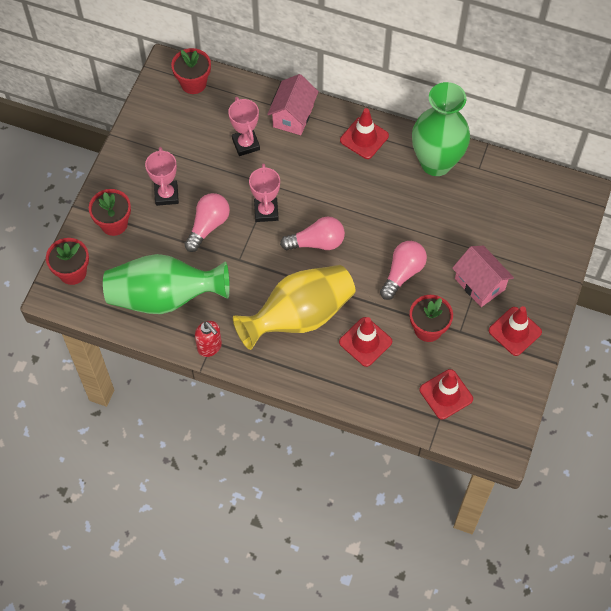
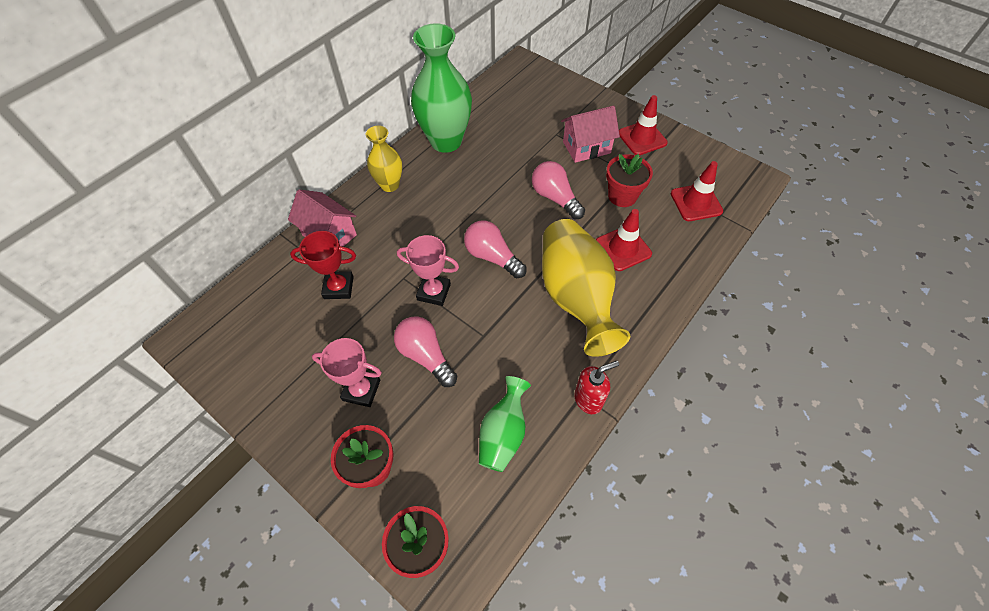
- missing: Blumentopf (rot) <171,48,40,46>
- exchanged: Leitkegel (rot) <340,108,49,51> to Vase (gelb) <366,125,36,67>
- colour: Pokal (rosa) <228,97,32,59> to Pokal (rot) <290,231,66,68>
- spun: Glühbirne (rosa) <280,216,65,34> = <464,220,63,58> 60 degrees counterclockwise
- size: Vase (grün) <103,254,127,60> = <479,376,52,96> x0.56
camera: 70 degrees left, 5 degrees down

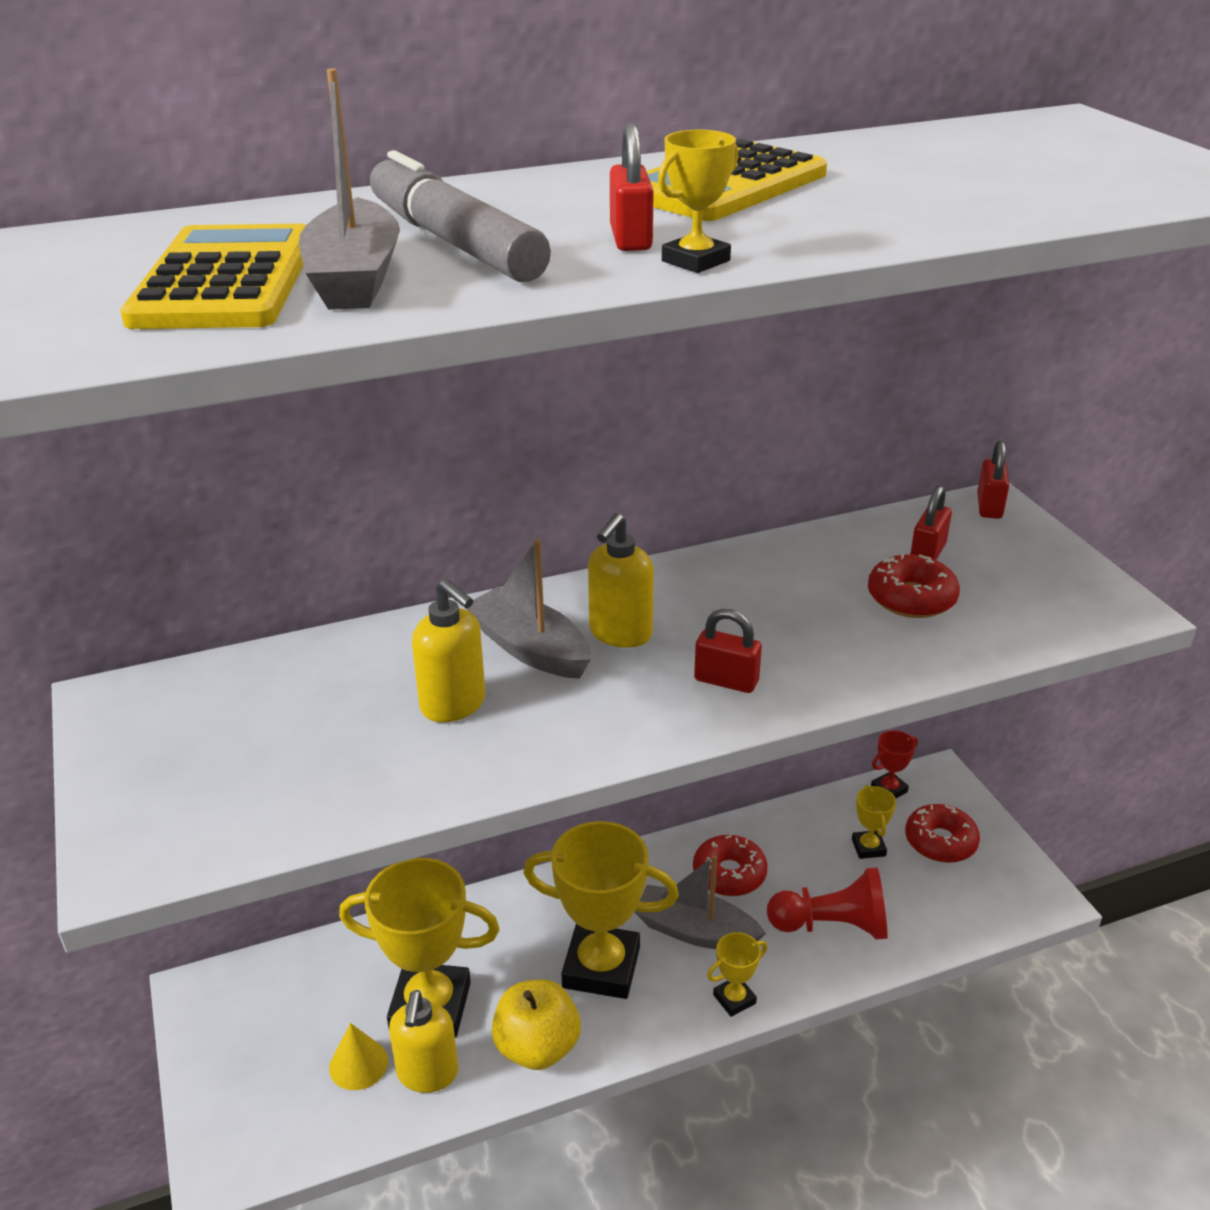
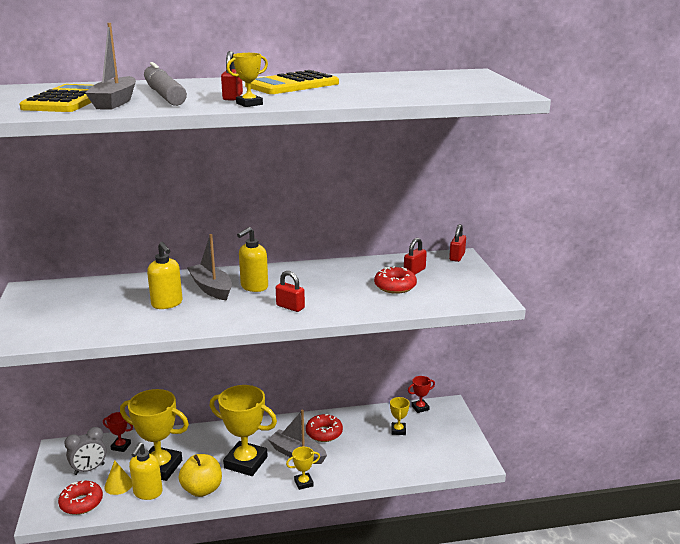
- missing: Bauer (rot) <767,867,121,73>
- appeared: Wecker (grau) <64,427,43,48>
- appeared: Pokal (rot) <103,412,30,40>
- relocated: Donut (rot) <905,804,75,59> to <58,481,45,34>
camera: 10 degrees right, 10 degrees down

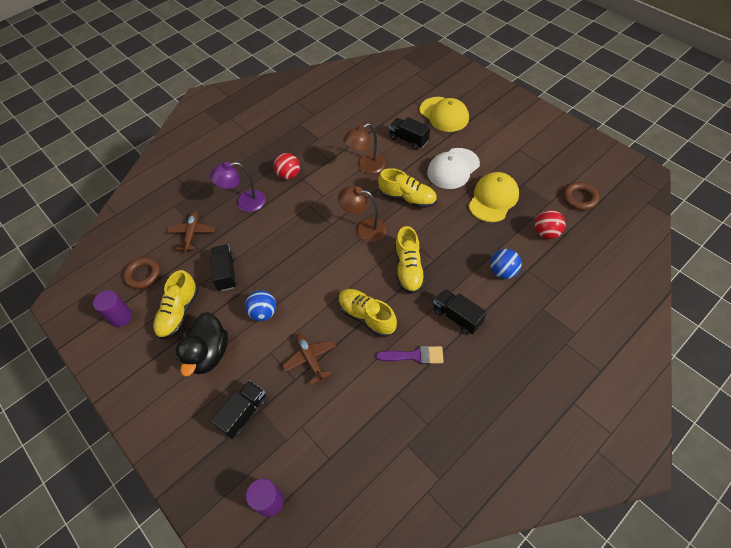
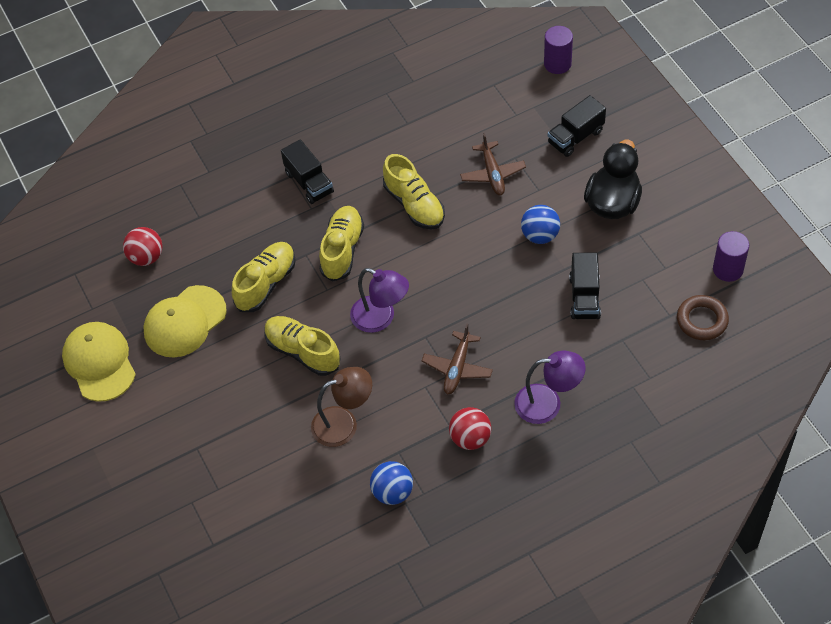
- missing: Pinsel (lila) <376,346,68,18>
- missing: Lastwagen (schwarz) <389,117,41,33>
- missing: Kappe (weiß) <427,148,53,41>
- missing: Ring (braun) <563,182,36,28>
- relocated: Schuh (gelb) <153,270,46,69> to <232,242,64,70>
- relocated: Flugzeug (braun) <167,211,48,41> to <422,324,71,71>
- relocated: Kappe (gelb) <419,97,50,35> to <62,322,74,80>
- relocated: Ball (blau) <490,249,32,30> to <370,461,43,44>
- colour: Lampe (braun) <338,186,49,56> to Lampe (lila) <350,268,59,65>
camera: 165 degrees left, 0 degrees up

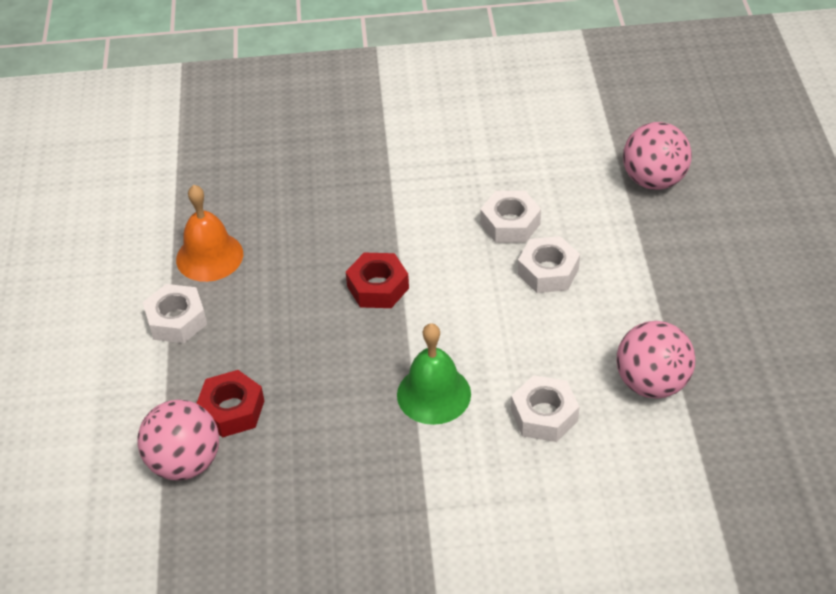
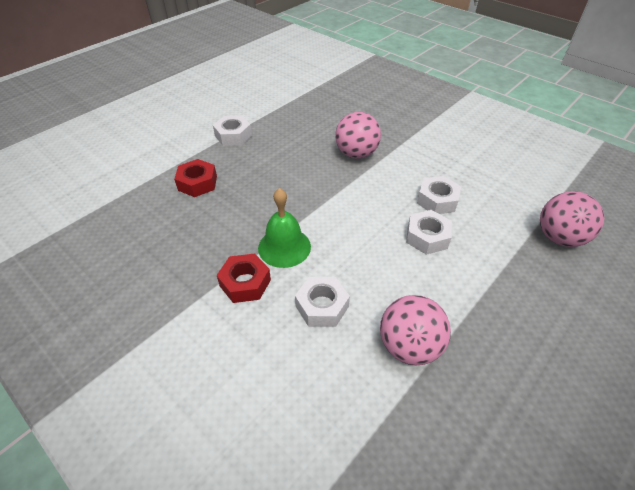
- missing: Glocke (orange) <176,185,67,97>
- relocated: Ball (rosa) <137,399,82,82> to <335,112,46,47>
- relocated: Sechskantmutter (rot) <346,253,63,55> to <217,254,54,49>
camera: 45 degrees right, 0 degrees up

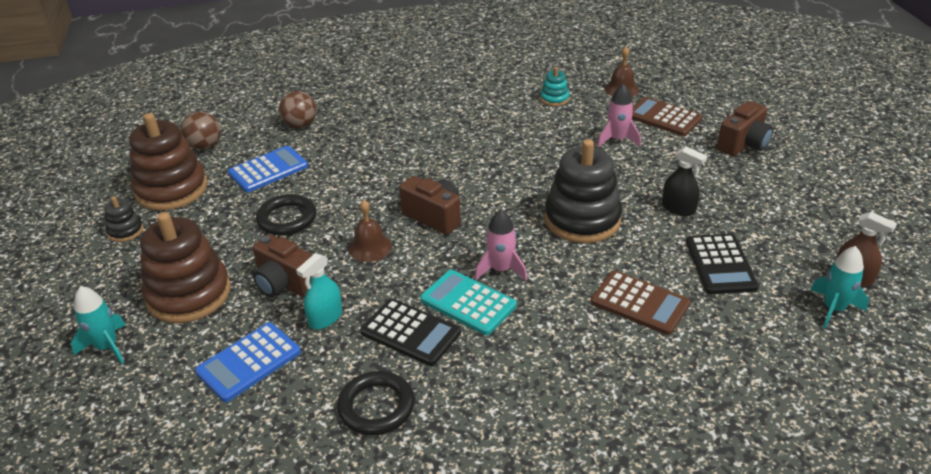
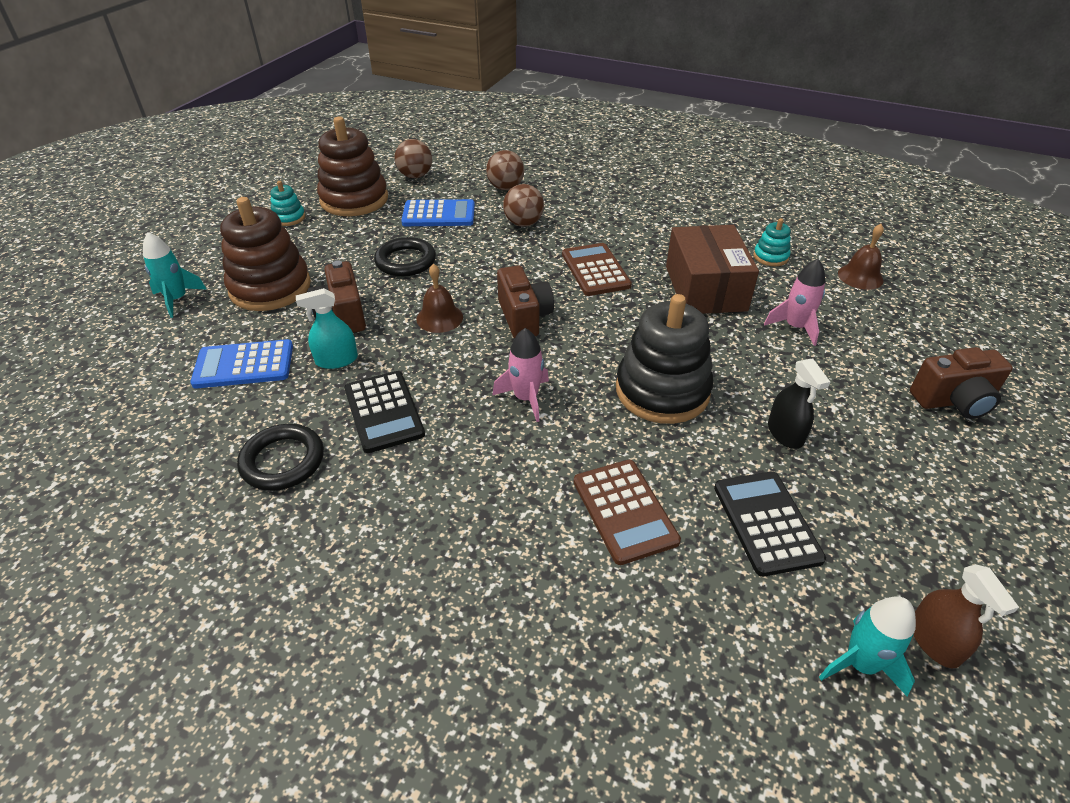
- missing: Taschenrechner (türkis) <420,270,97,65>
- appeared: Ball (braun) <503,184,41,43>
- appeared: Schachtel (braun) <666,225,93,89>
- relocated: Taschenrechner (braun) <632,97,70,39> to <562,243,70,53>
- colour: Stapelspielzeug (schwarz) <104,196,39,46> to Stapelspielzeug (türkis) <270,181,35,45>
- spun: Taschenrechner (schwarz) <686,234,73,60> = <714,471,112,106> 135 degrees clockwise
camera: 35 degrees right, 5 degrees up

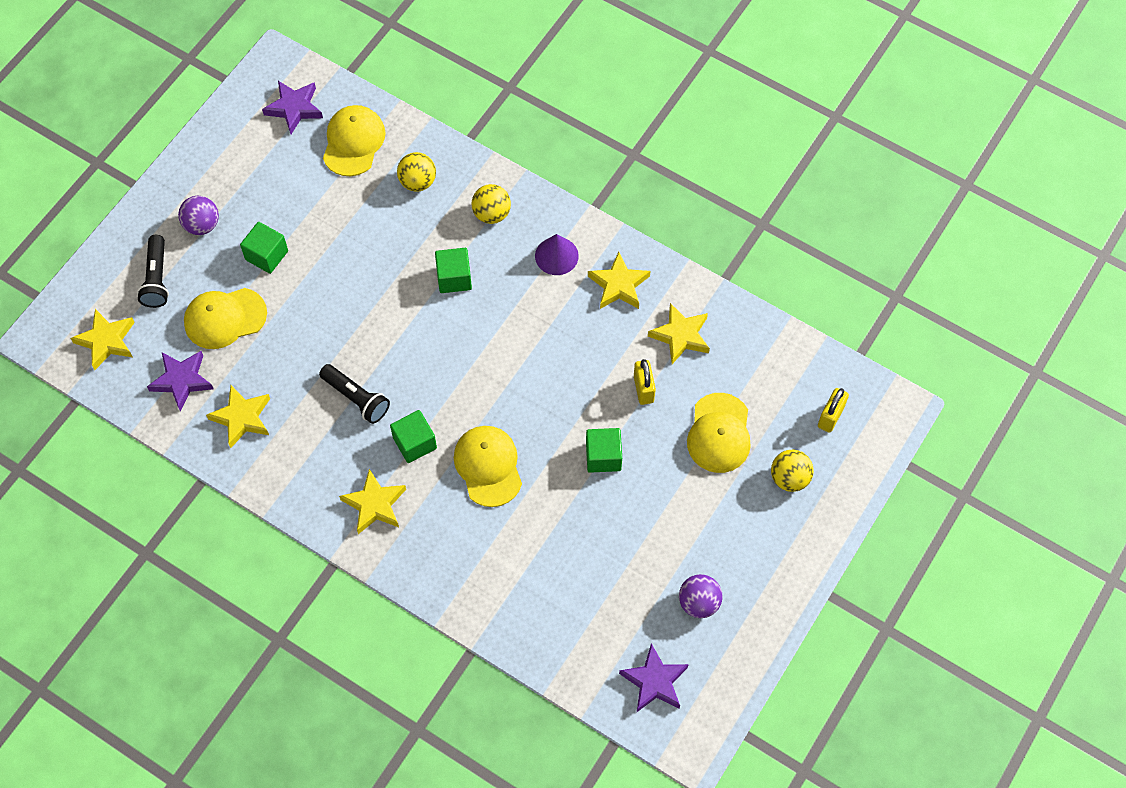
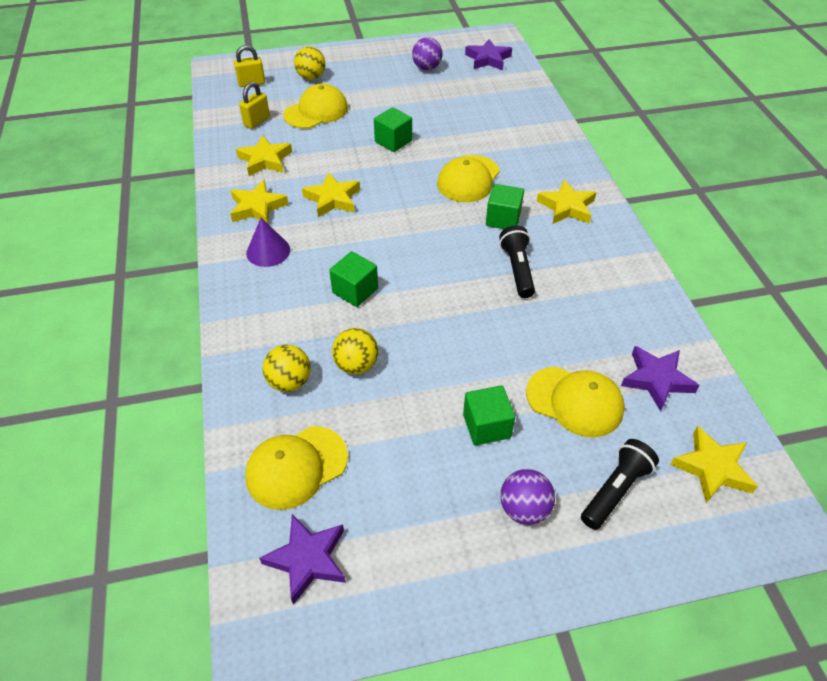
- relocated: Stern (gelb) <206,385,64,63> to <302,172,58,45>
- relocated: Ball (gelb) <472,184,39,40> to <332,328,46,46>
- relocated: Vorhängeschloss (gelb) <634,359,22,46> to <239,82,31,47>
camera: 135 degrees left, 15 degrees down

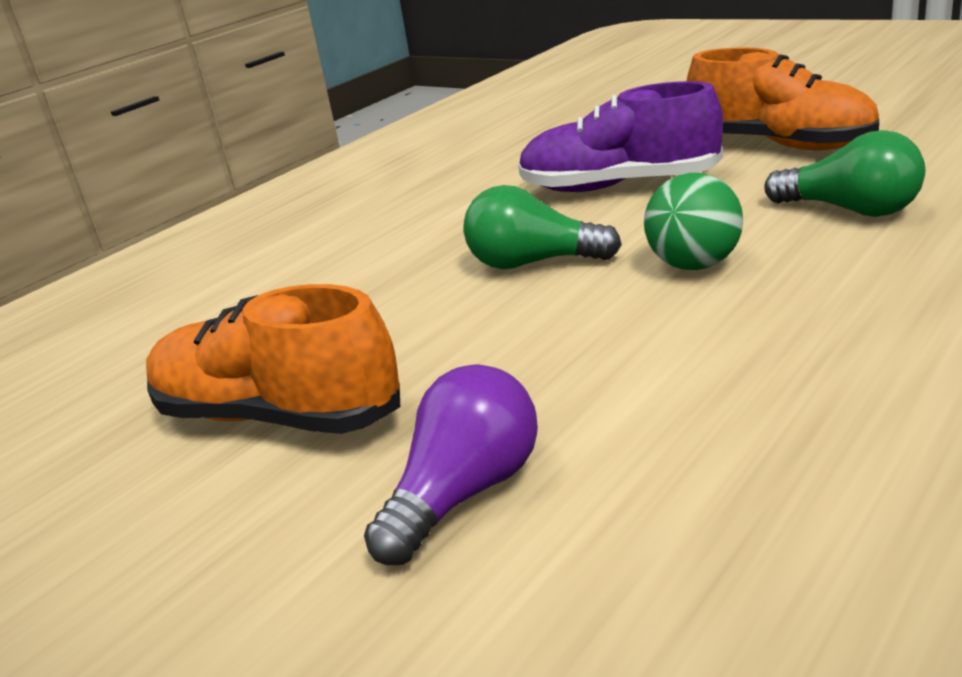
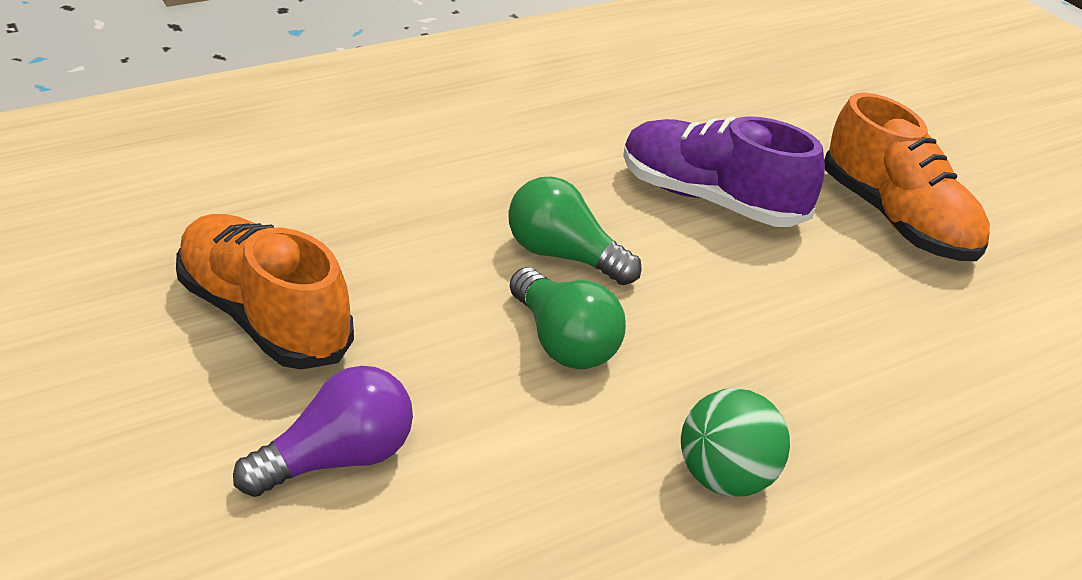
- relocated: Ball (grün) <644,173,99,97> to <681,388,109,109>
- relocated: Glühbirne (grün) <764,130,161,87> to <510,267,116,102>
camera: 15 degrees right, 10 degrees up

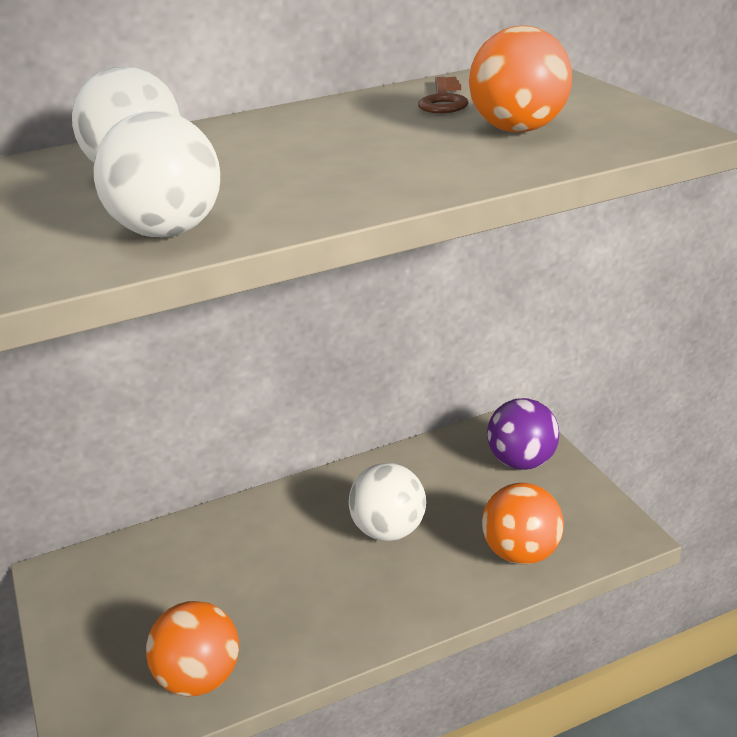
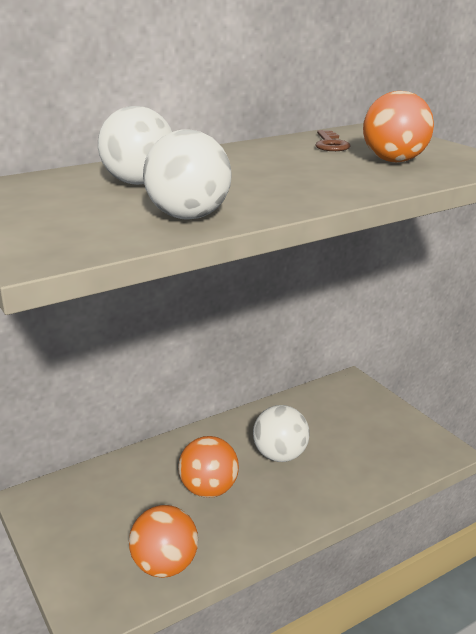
- missing: Ball (lila) <487,398,72,72>
- relocated: Ball (orange) <482,483,82,81> to <178,436,61,62>
camera: 10 degrees left, 5 degrees down

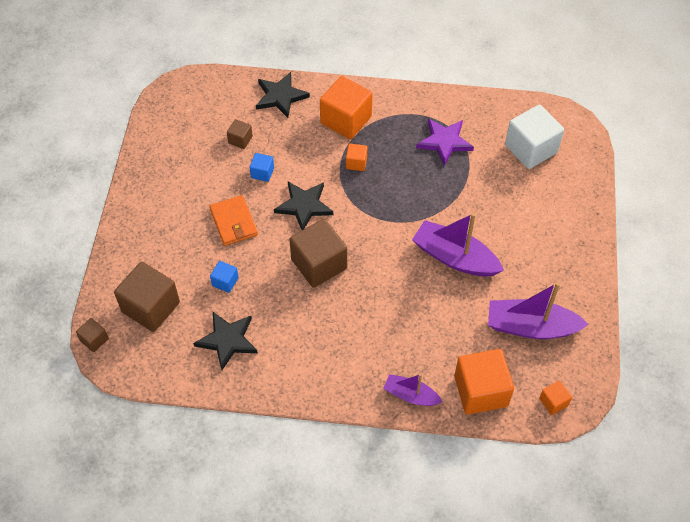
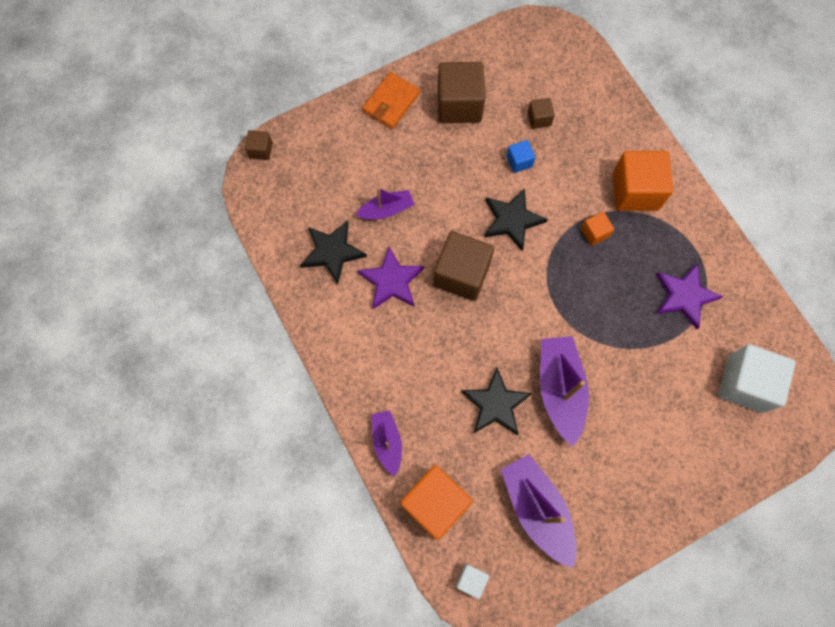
- appeared: Stern (lila) <357,246,67,63>
- relocated: Kubus (braun) <114,262,66,70> to <438,62,47,61>
- relocated: Geldbörse (orange) <209,195,49,51> to <362,72,58,57>
- relocated: Stern (schwarz) <256,72,54,46> to <461,367,71,68>
- exchanged: Kubus (blau) <210,261,29,32> to Boot (lila) <356,188,59,32>
- colour: Kubus (orange) <539,381,33,34> to Kubus (weiß) <456,564,33,35>
camera: 55 degrees right, 15 degrees up

